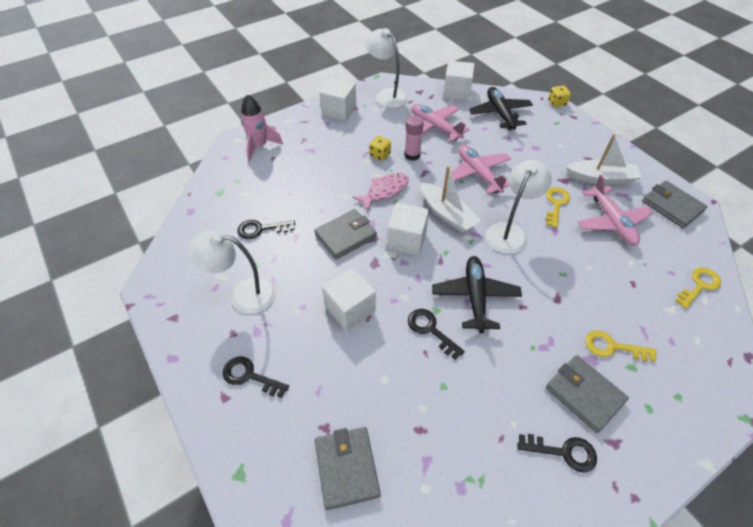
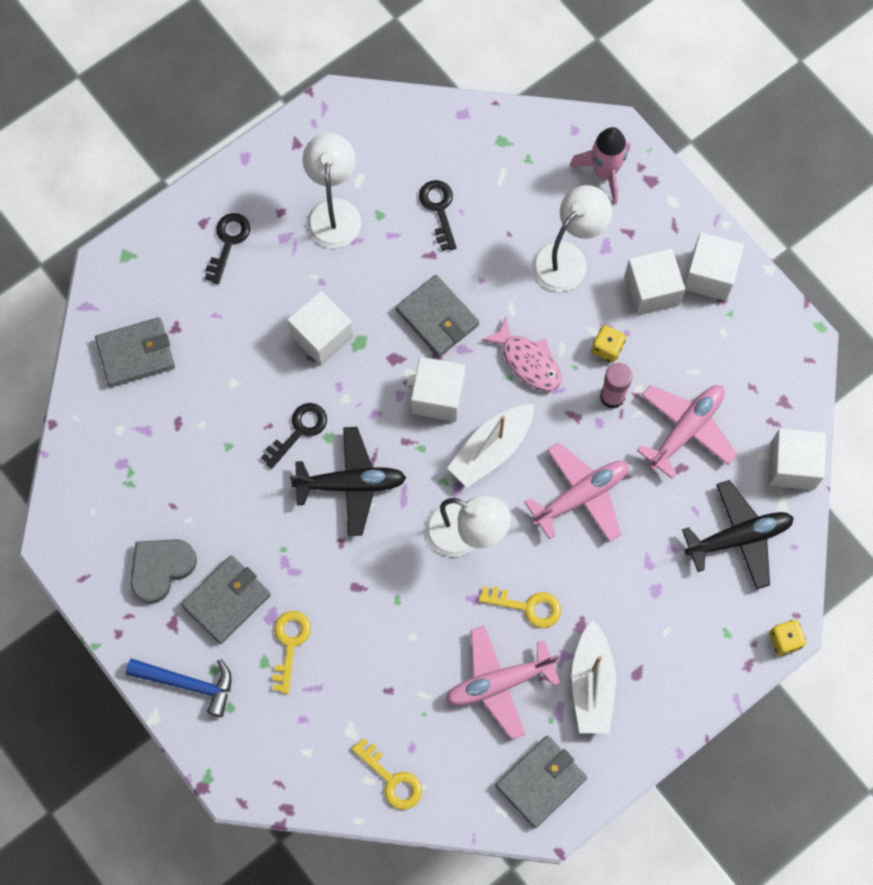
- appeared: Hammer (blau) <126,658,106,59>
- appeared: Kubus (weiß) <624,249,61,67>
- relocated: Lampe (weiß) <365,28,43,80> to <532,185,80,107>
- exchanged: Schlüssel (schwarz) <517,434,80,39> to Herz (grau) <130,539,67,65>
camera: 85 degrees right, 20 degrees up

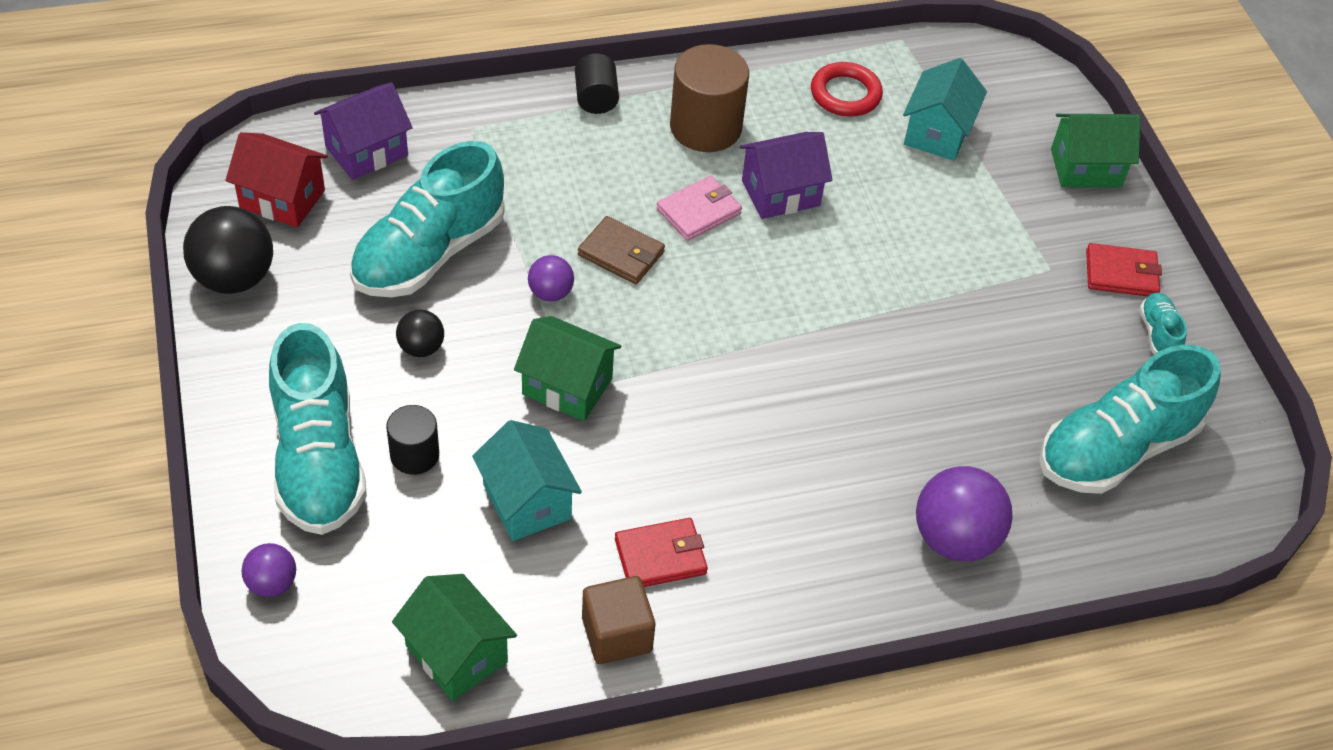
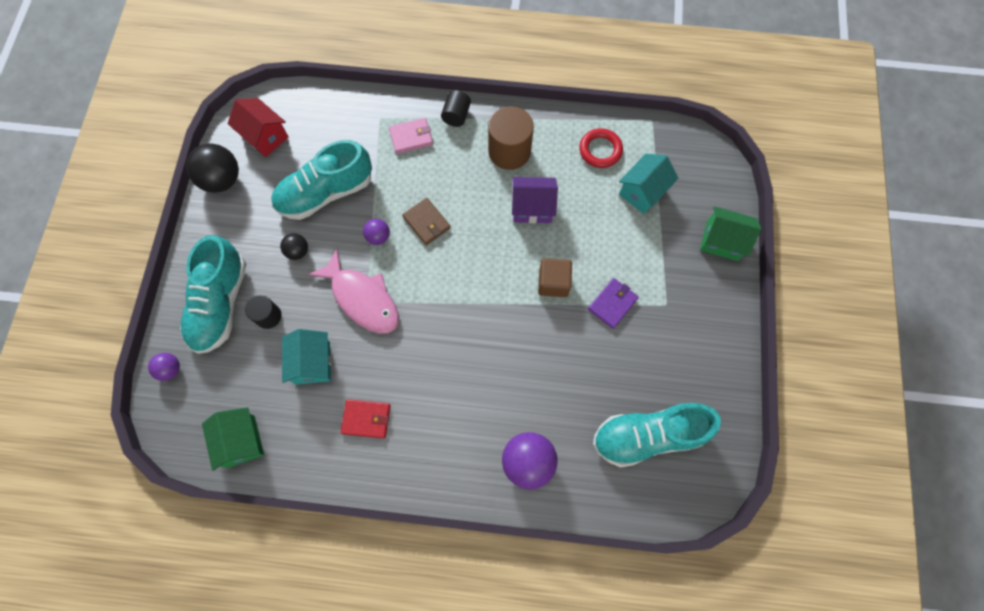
- missing: Haus (lila) <314,82,99,98>
- missing: Geldbörse (rot) <1086,243,76,53>
- missing: Schuh (türkis) <1139,293,48,62>
- appeared: Geldbörse (lila) <588,278,51,51>
- relocated: Kubus (braun) <582,576,73,88> to <538,258,34,39>
- relocated: Geldbörse (rosa) <656,175,86,66> to <389,118,44,36>
- exchanged: Haus (grün) <514,316,107,105> to Fisch (rosa) <308,249,91,85>
camera: 25 degrees right, 20 degrees up

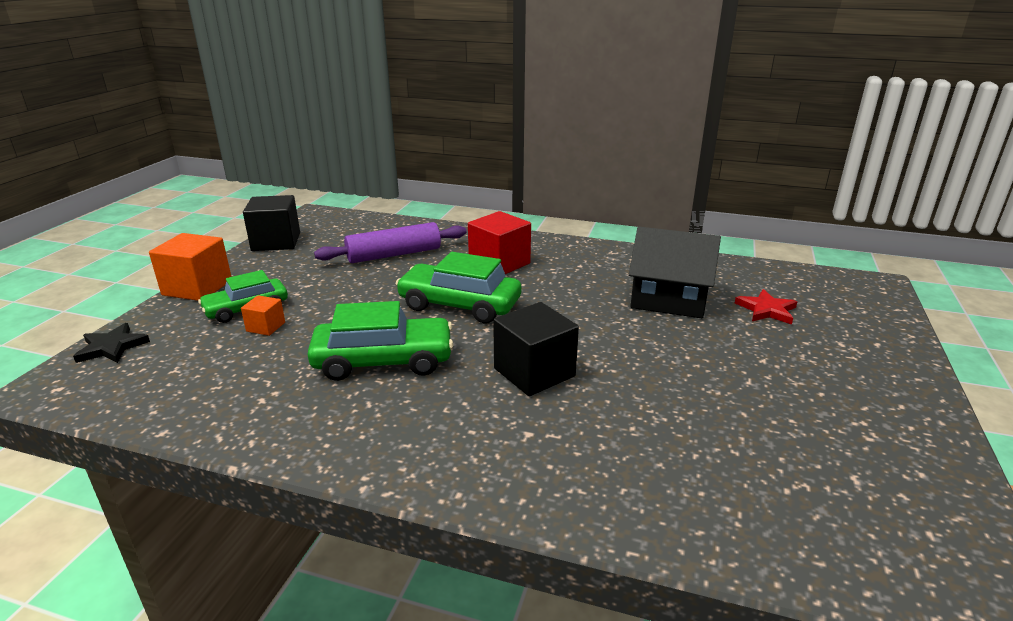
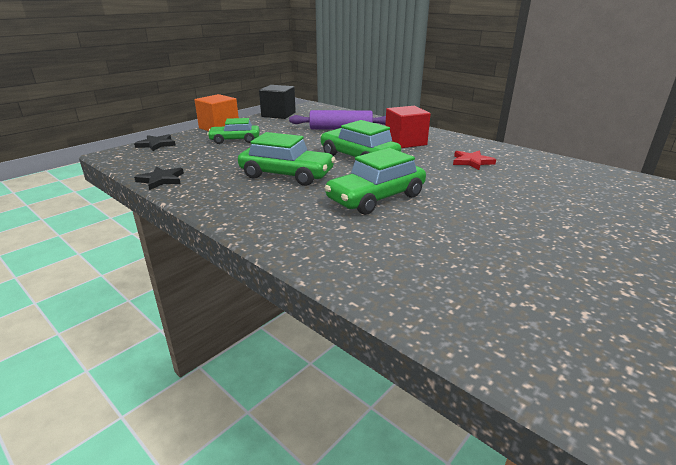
- missing: Kubus (orange) <241,295,44,41>
- missing: Haus (schwarz) <629,227,92,91>
- appeared: Stern (schwarz) <134,167,50,23>
- relocated: Stern (rot) <735,289,62,36> to <453,150,43,20>
- exchanged: Kubus (schwarz) <493,302,86,94> to Auto (grün) <324,148,102,67>
camera: 25 degrees right, 0 degrees up

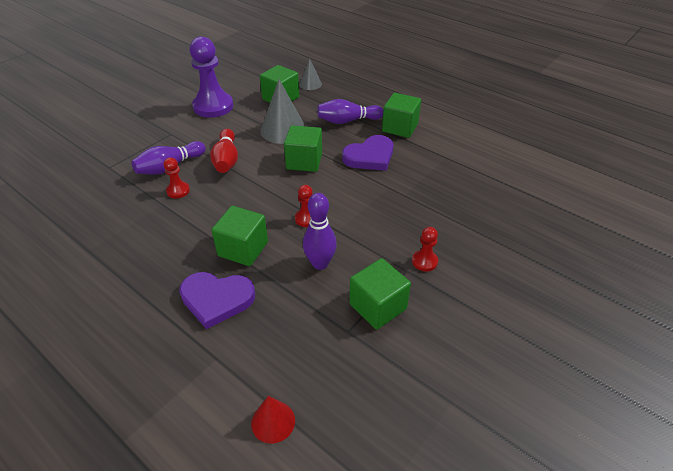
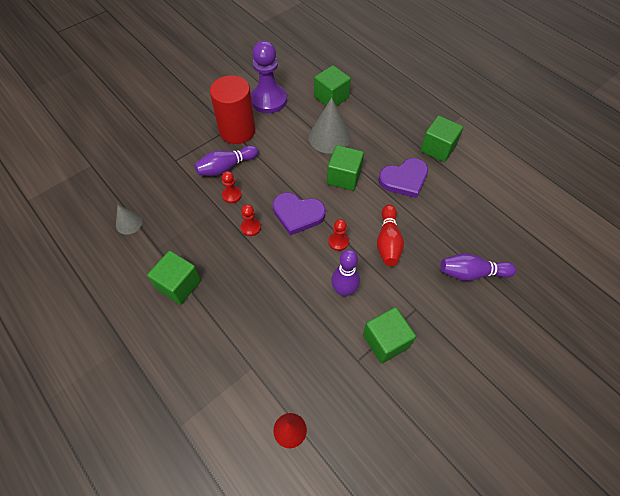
- appeared: Vollzylinder (rot) <210,75,45,69>
- relocated: Herz (lila) <179,272,76,57> to <273,192,53,44>
- relocated: Bowlingkegel (rot) <210,129,28,44> to <377,204,27,62>
- relocated: Kubus (grün) <211,206,57,60> to <147,251,54,54>
- relocated: Kegel (grau) <299,58,23,32> to <116,205,26,30>
- relocated: Bowlingkegel (lila) <317,99,66,25> to <440,253,76,28>
- relocated: Bauer (rot) <412,227,26,44> to <241,204,20,32>
camera: 10 degrees right, 15 degrees up

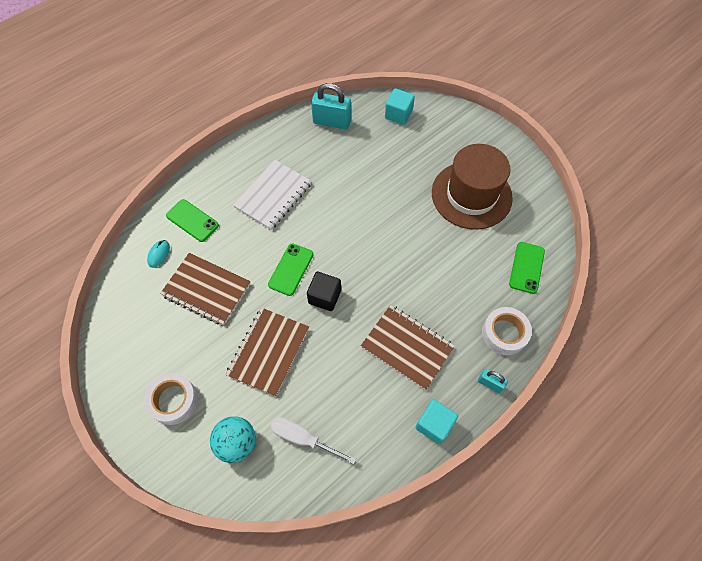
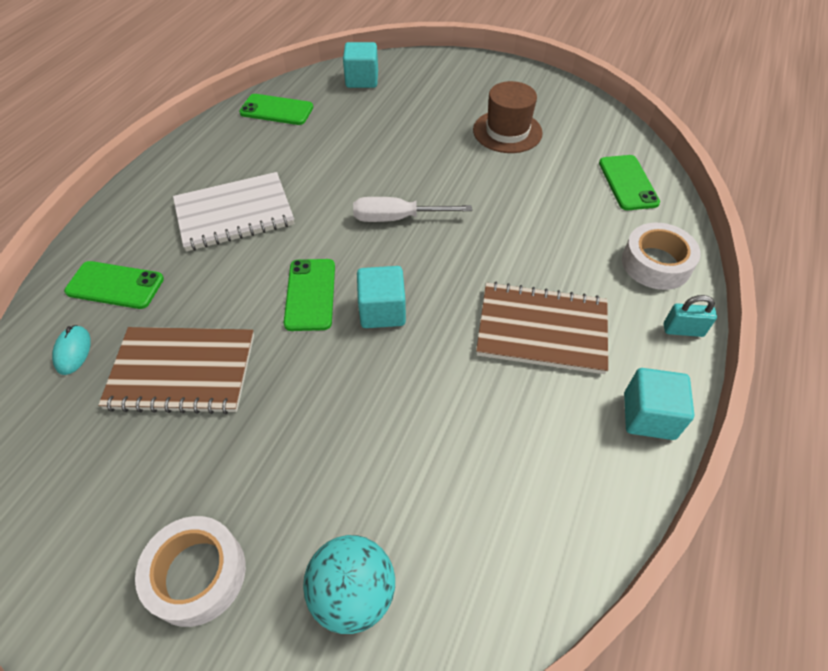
- missing: Notizbuch (braun) <226,308,83,88>
- relocated: Schraubenzieher (weiß) <271,417,85,47> to <353,197,119,25>
- exchanged: Vorhängeschloss (türkis) <311,83,40,46> to Handy (grün) <239,94,74,31>
- colour: Kubus (schwarz) <307,272,34,39> to Kubus (türkis) <357,266,49,62>
- spun: Notizbuch (weiß) <233,160,79,70> = <173,172,122,79> 60 degrees clockwise
- size: Hut (braun) <432,144,81,86> = <473,81,70,72> x0.61
camera: 25 degrees left, 10 degrees down

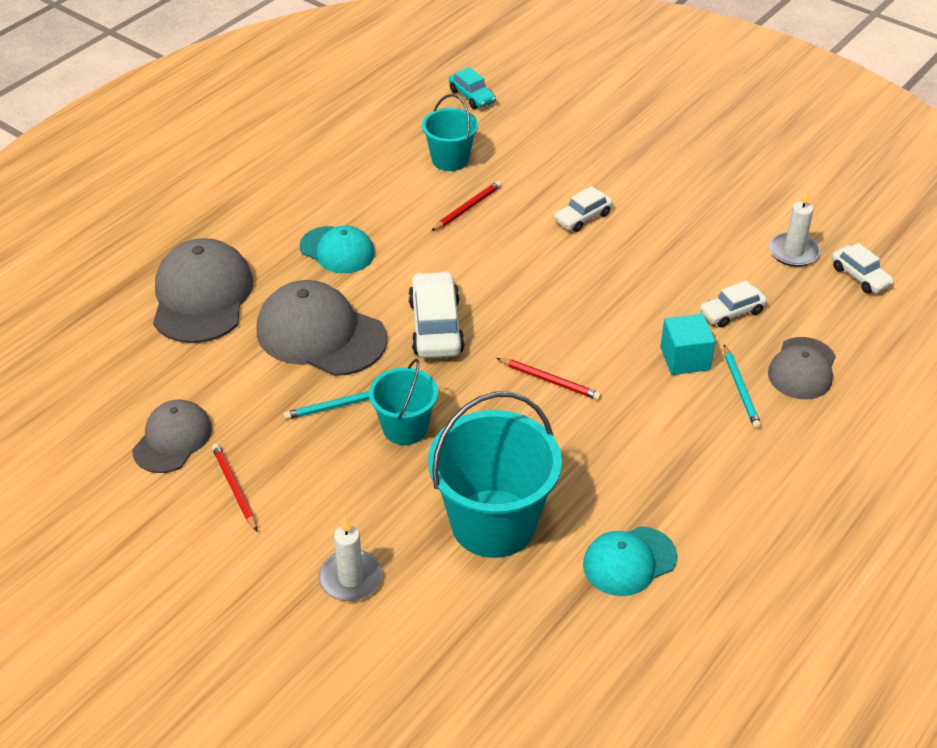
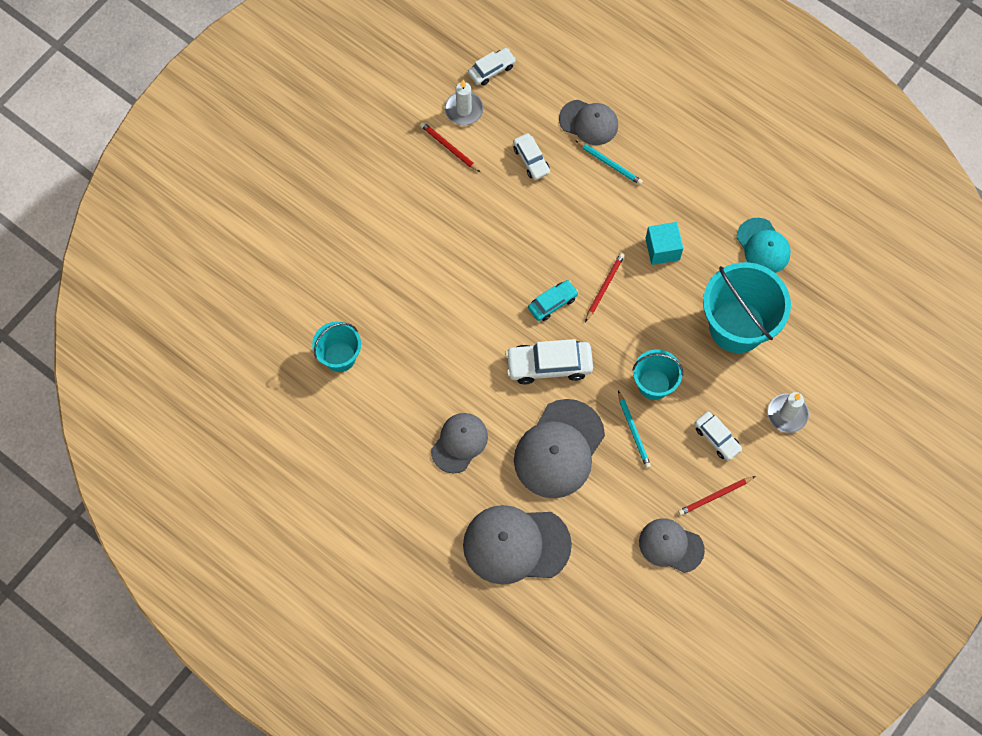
- relocated: Bleistift (rot) <431,181,71,50> to <420,122,60,50>
- relocated: Auto (türkis) <449,67,47,42> to <528,280,50,41>
- relocated: Auto (weiß) <554,186,59,46> to <694,412,48,49>
- relocated: Kubus (türkis) <660,314,55,61> to <645,222,38,43>
- colour: Kappe (türkis) <300,226,75,47> to Kappe (grau) <431,413,57,60>
- spun: Bleistift (türkis) <724,345,37,84> = <575,140,68,45> 45 degrees clockwise
camera: 90 degrees left, 25 degrees up

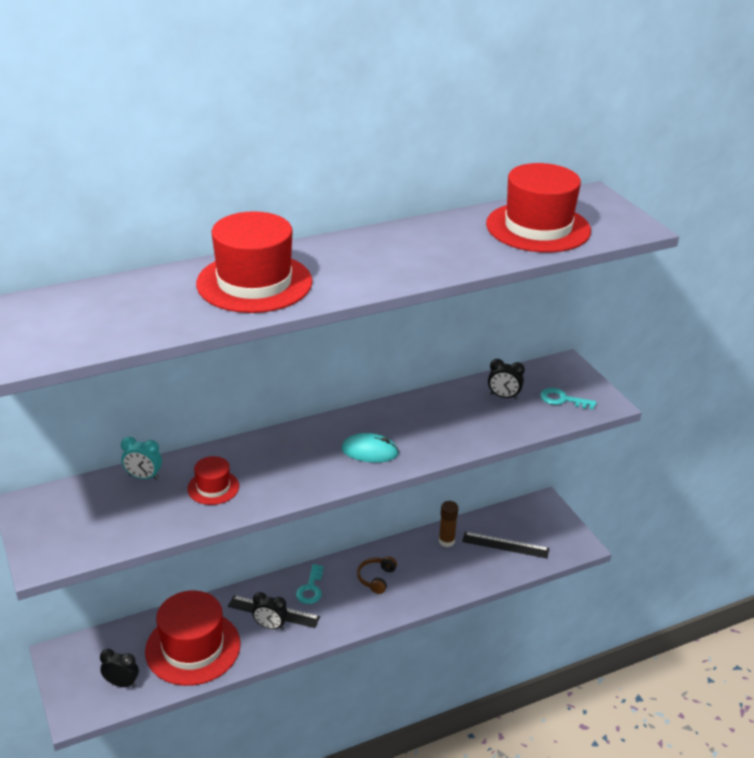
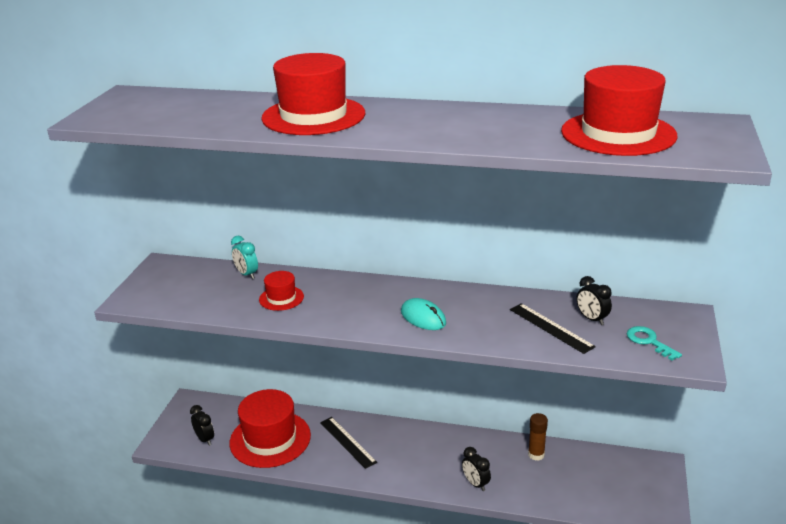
- missing: Schlüssel (türkis) <296,564,28,40>
- missing: Kopfhörer (braun) <357,556,40,38>
- relocated: Wecker (schwarz) <252,592,36,38> to <462,447,29,44>
- relocated: Lineal (schwarz) <462,532,87,26> to <510,303,86,51>
camera: 40 degrees right, 5 degrees down

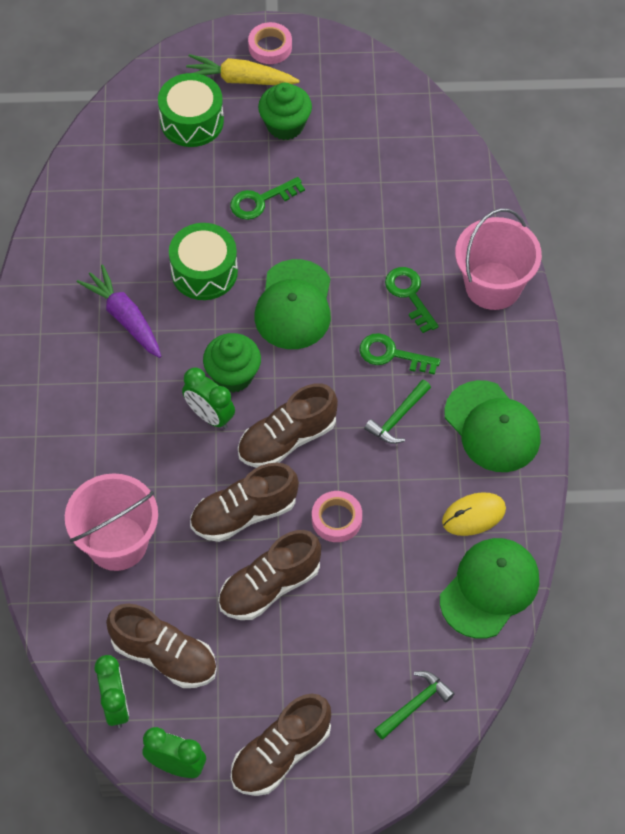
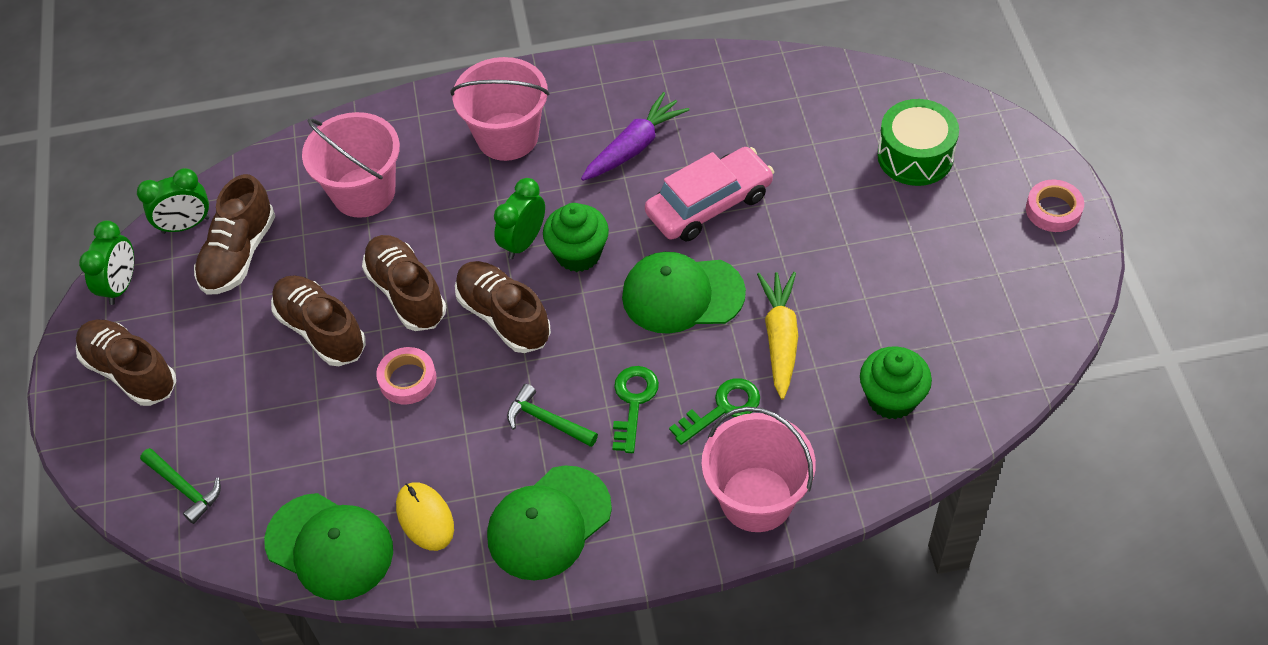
- missing: Schlüssel (grün) <230,177,75,43>
- appeared: Eimer (rosa) <450,57,99,104>
- relocated: Karotte (gelb) <186,54,114,31> to <757,272,41,127>
- relocated: Muffin (grün) <258,83,54,57> to <860,346,72,73>
- exchanged: Trommel (grün) <169,223,69,77> to Auto (rosa) <645,147,129,94>
camera: 85 degrees right, 5 degrees down

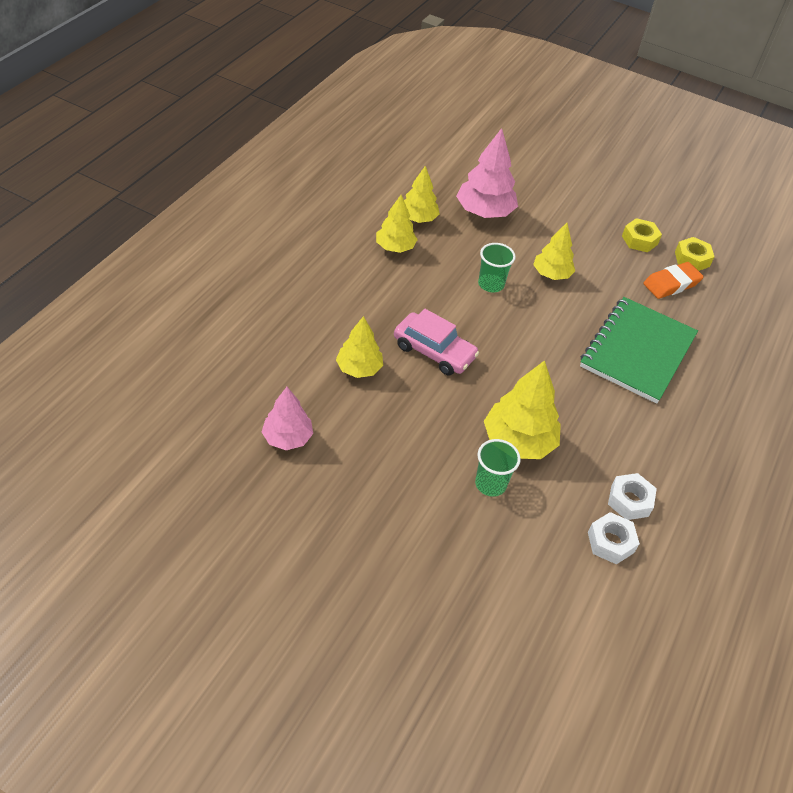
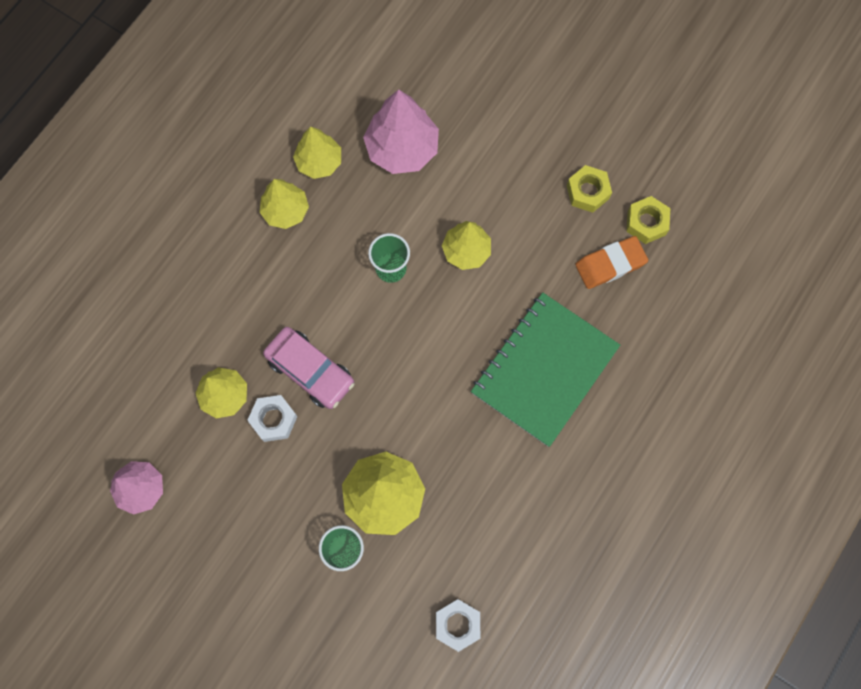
- relocated: Sechskantmutter (weiß) <608,473,49,47> to <247,395,51,47>
camera: 10 degrees right, 25 degrees up

